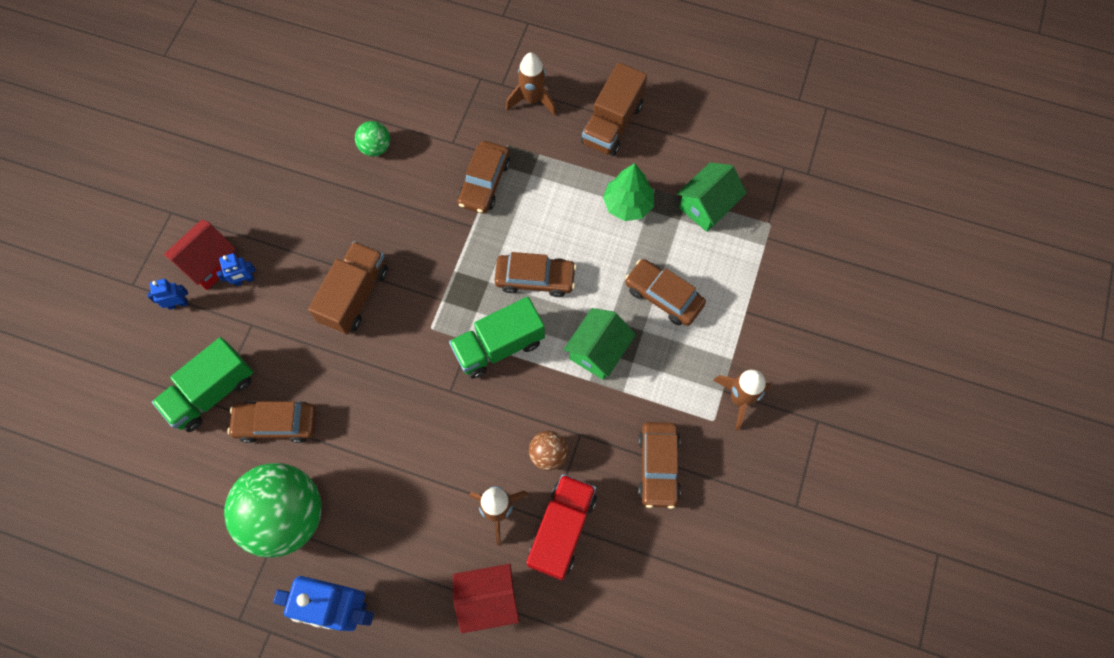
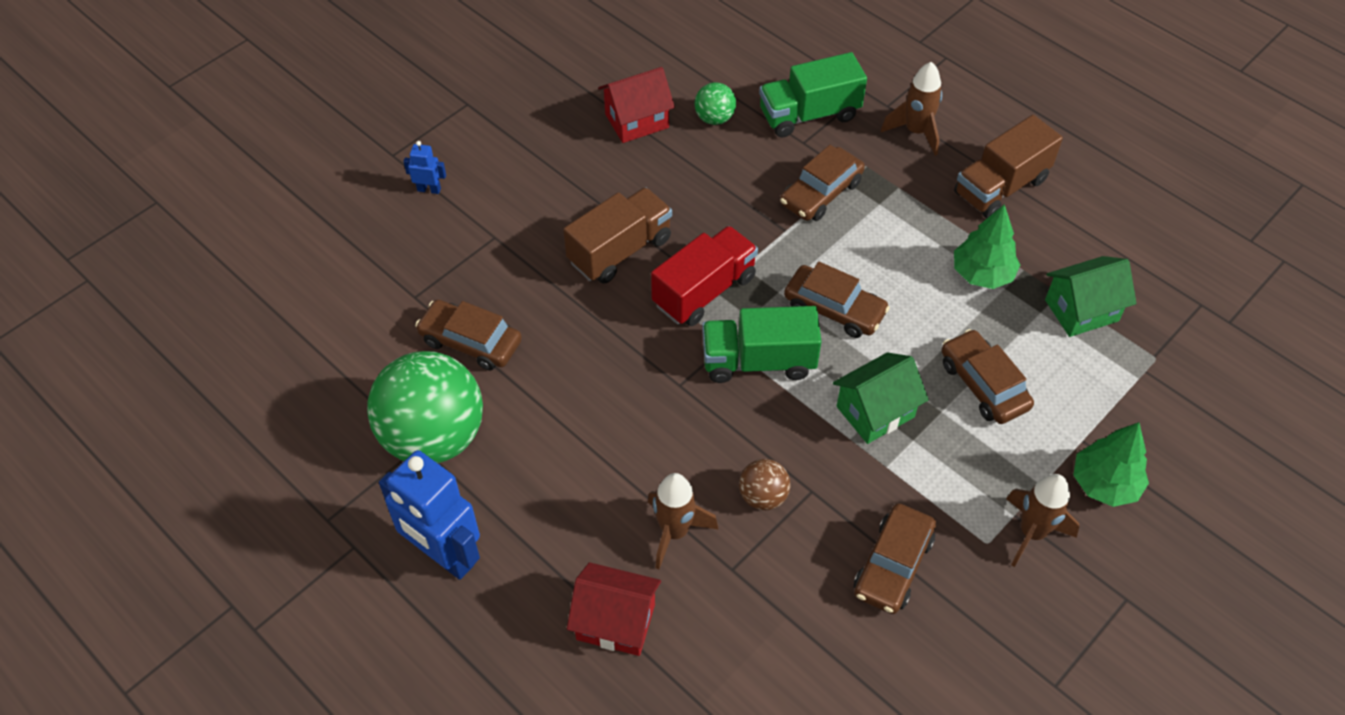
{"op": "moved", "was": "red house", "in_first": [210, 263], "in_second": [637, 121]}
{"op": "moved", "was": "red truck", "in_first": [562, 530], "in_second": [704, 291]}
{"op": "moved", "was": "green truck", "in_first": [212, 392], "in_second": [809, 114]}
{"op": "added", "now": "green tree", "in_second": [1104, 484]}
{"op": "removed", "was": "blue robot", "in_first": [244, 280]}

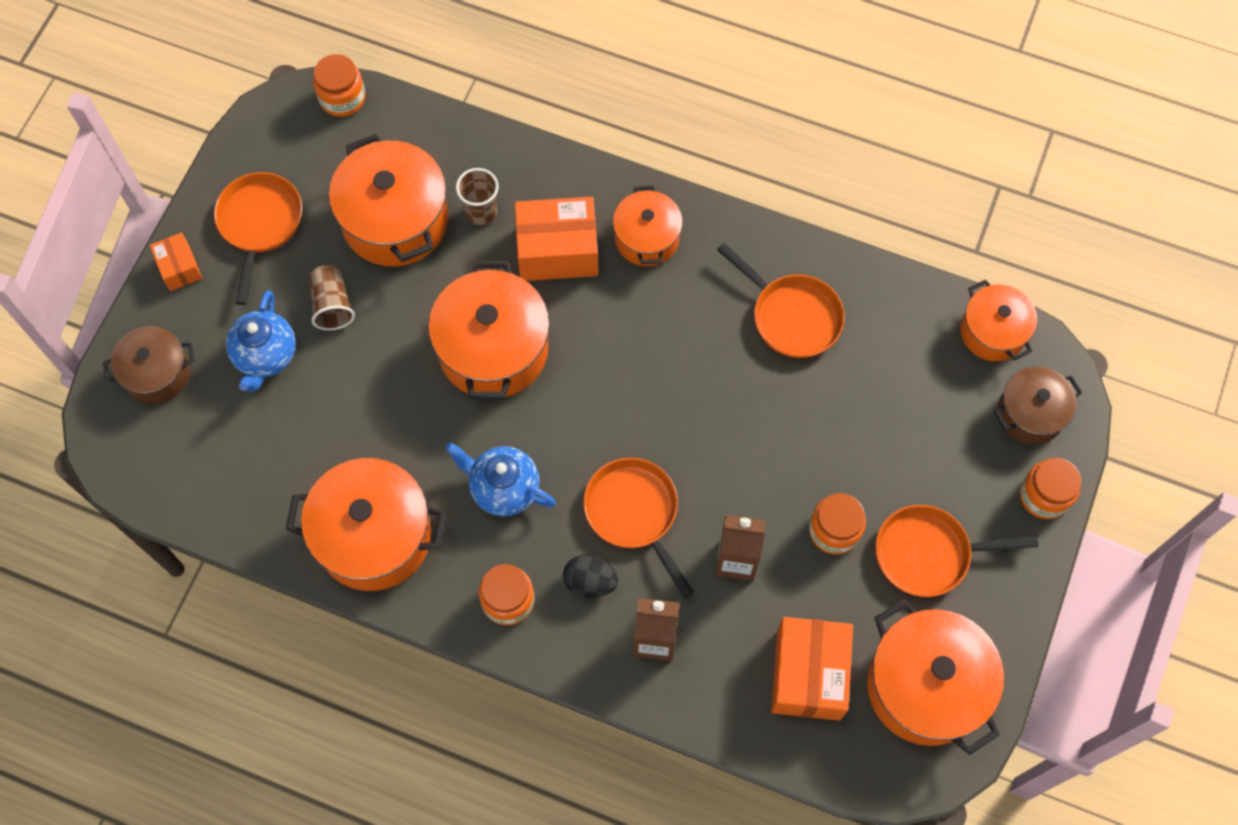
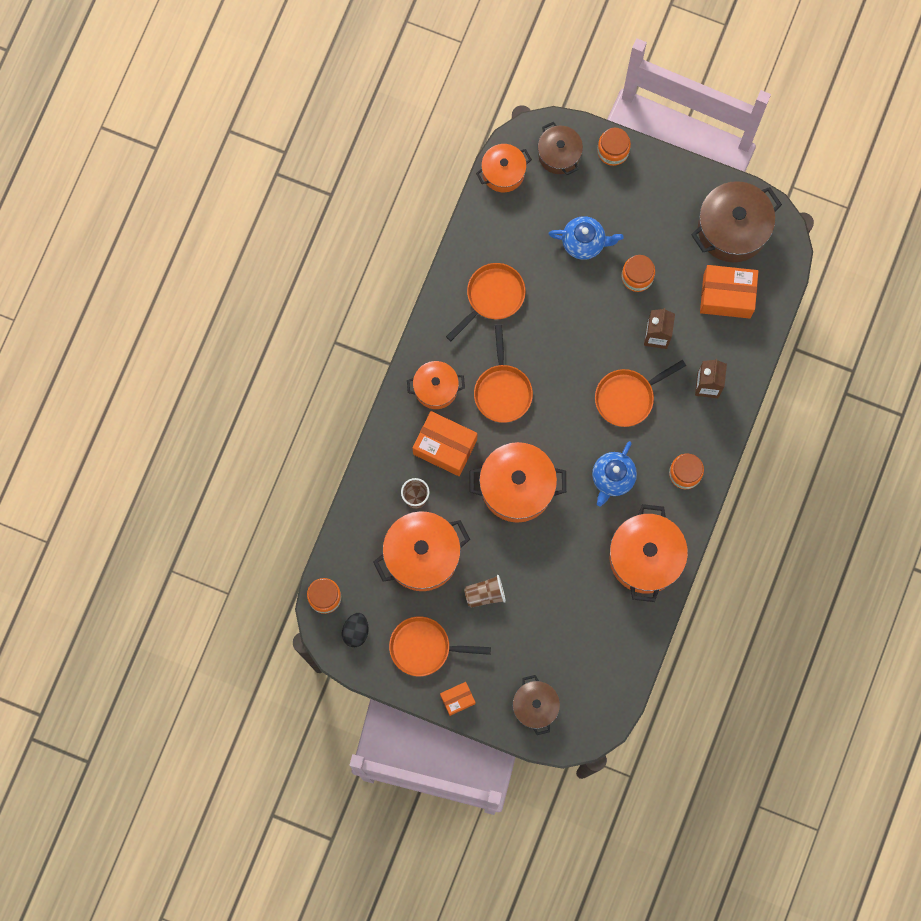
{"op": "moved", "was": "black egg", "in_first": [590, 582], "in_second": [356, 631]}
{"op": "turned", "was": "orange box", "in_first": [557, 251], "in_second": [445, 447], "clockwise": -60}
{"op": "moved", "was": "orange pan", "in_first": [928, 553], "in_second": [502, 390]}
{"op": "moved", "was": "blue teapot", "in_first": [266, 356], "in_second": [584, 242]}
{"op": "recoloured", "was": "orange pot", "now": "brown pot", "in_first": [925, 686], "in_second": [732, 229]}

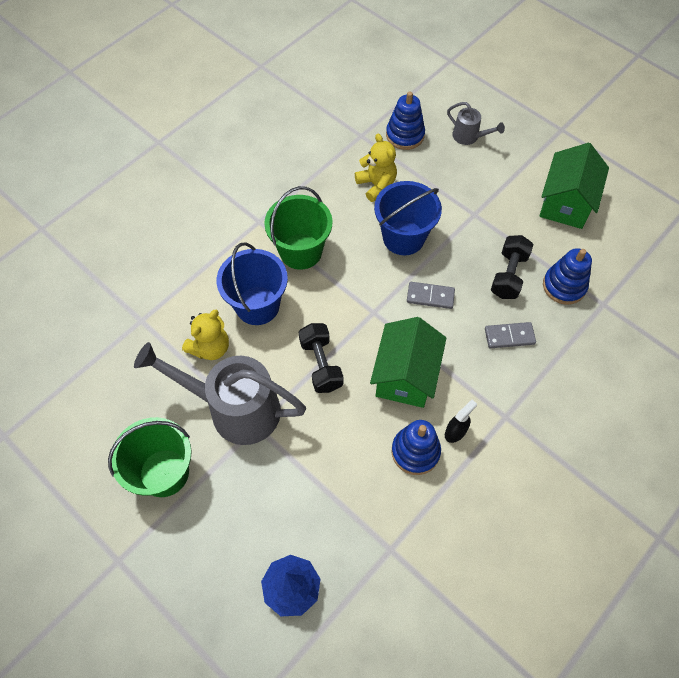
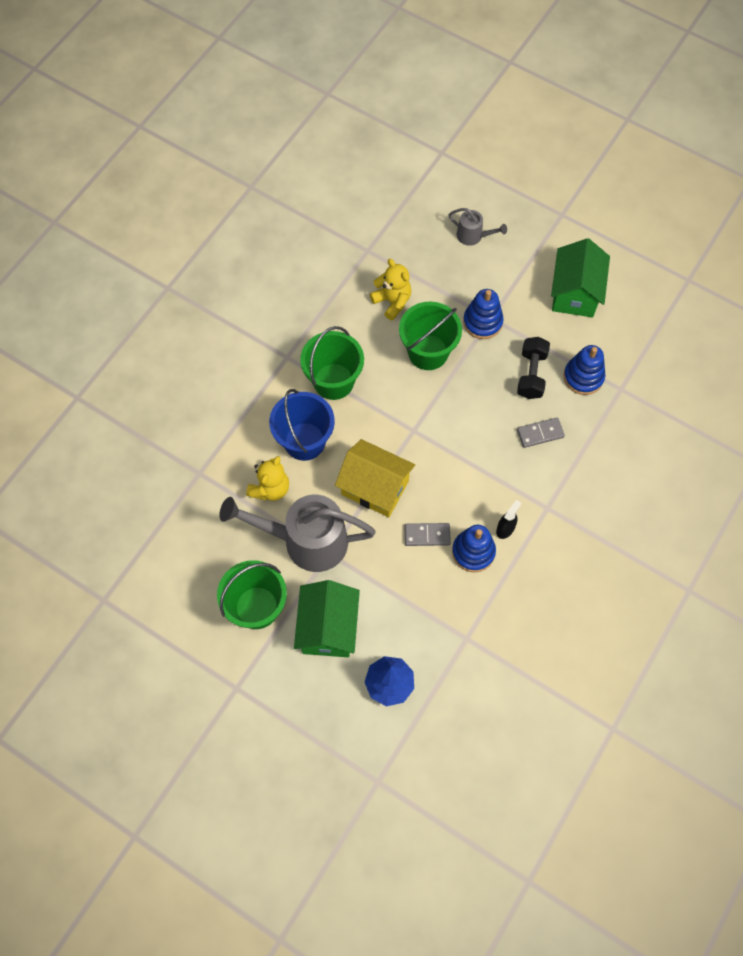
{"op": "moved", "was": "green house", "in_first": [405, 375], "in_second": [328, 628]}
{"op": "replaced", "was": "black dumbbell", "now": "yellow house", "in_first": [321, 364], "in_second": [375, 487]}
{"op": "recoloured", "was": "blue bucket", "now": "green bucket", "in_first": [403, 237], "in_second": [428, 352]}
{"op": "moved", "was": "grey domino", "in_first": [430, 296], "in_second": [427, 535]}
{"op": "moved", "was": "blue stacking toy", "in_first": [405, 135], "in_second": [482, 322]}

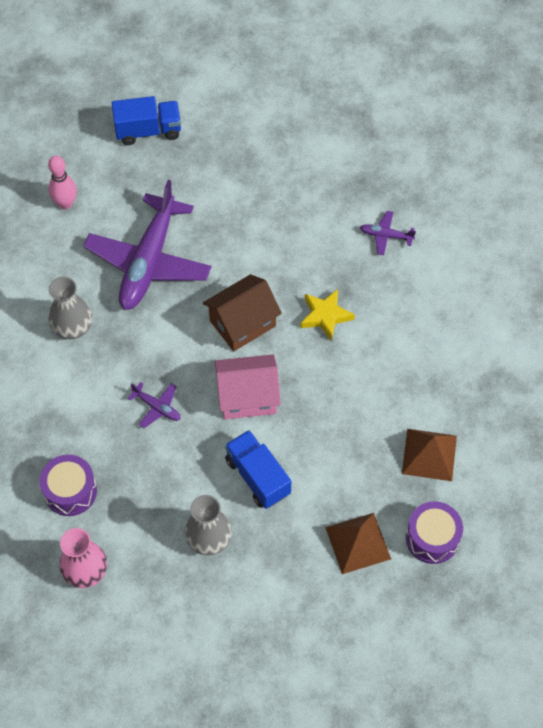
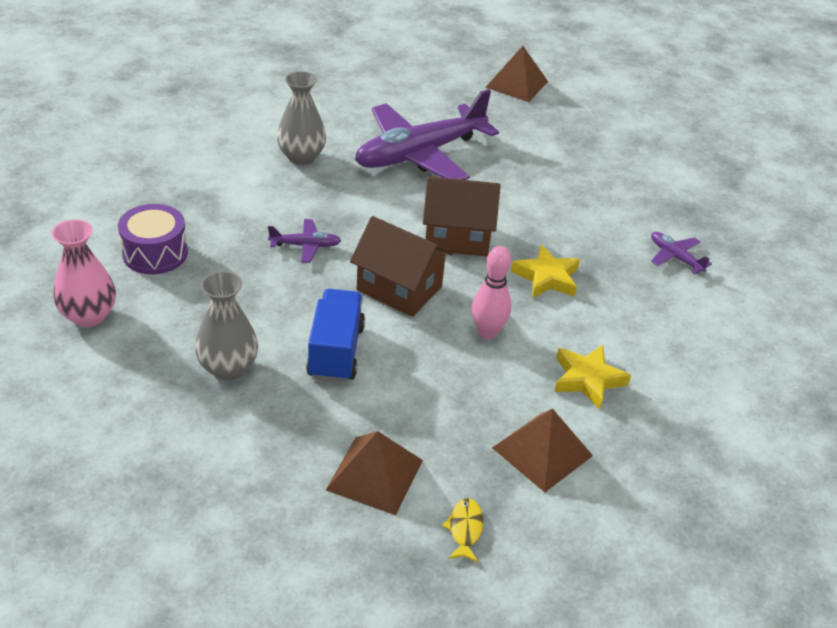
{"op": "turned", "was": "purple plane", "in_first": [157, 407], "in_second": [305, 245], "clockwise": -75}
{"op": "recoloured", "was": "pink house", "now": "brown house", "in_first": [247, 396], "in_second": [399, 288]}
{"op": "replaced", "was": "purple drum", "now": "yellow fish", "in_first": [432, 538], "in_second": [465, 529]}
{"op": "moved", "was": "pink bowling pin", "in_first": [65, 203], "in_second": [487, 332]}
{"op": "replaced", "was": "blue truck", "now": "brown pyramid", "in_first": [148, 131], "in_second": [517, 84]}
{"op": "added", "now": "yellow star", "in_second": [587, 379]}

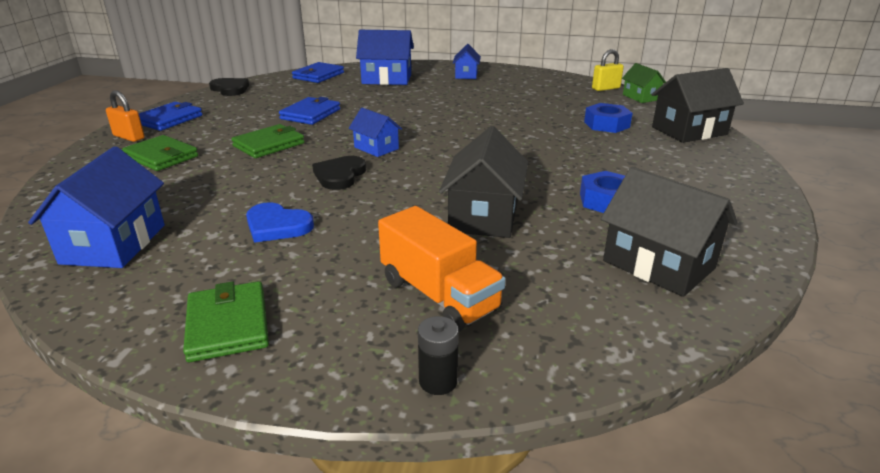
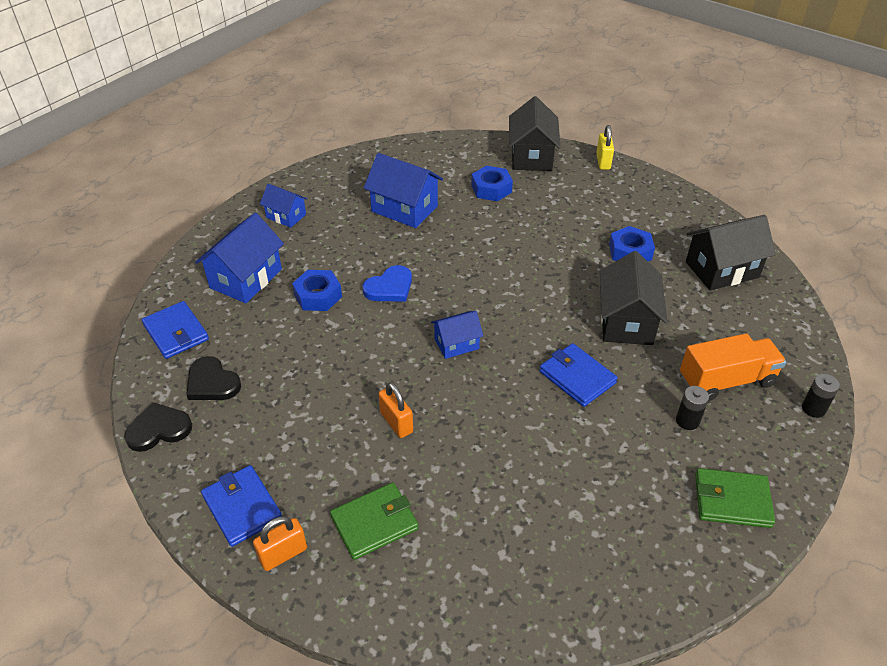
{"op": "moved", "was": "black heart", "in_first": [340, 175], "in_second": [212, 382]}
{"op": "added", "now": "blue nut", "in_second": [318, 296]}
{"op": "moved", "was": "blue heart", "in_first": [277, 226], "in_second": [390, 287]}
{"op": "moved", "was": "blue house", "in_first": [114, 244], "in_second": [404, 209]}
{"op": "replaced", "was": "green wallet", "now": "orange padlock", "in_first": [269, 145], "in_second": [396, 422]}
{"op": "moved", "was": "blue wallet", "in_first": [310, 114], "in_second": [577, 377]}
{"op": "moved", "was": "yellow padlock", "in_first": [605, 88], "in_second": [603, 162]}
{"op": "turned", "was": "black house", "in_first": [484, 216], "in_second": [626, 321], "clockwise": 60}
{"op": "added", "now": "black battery", "in_second": [687, 421]}
{"op": "removed", "was": "green house", "in_first": [641, 97]}

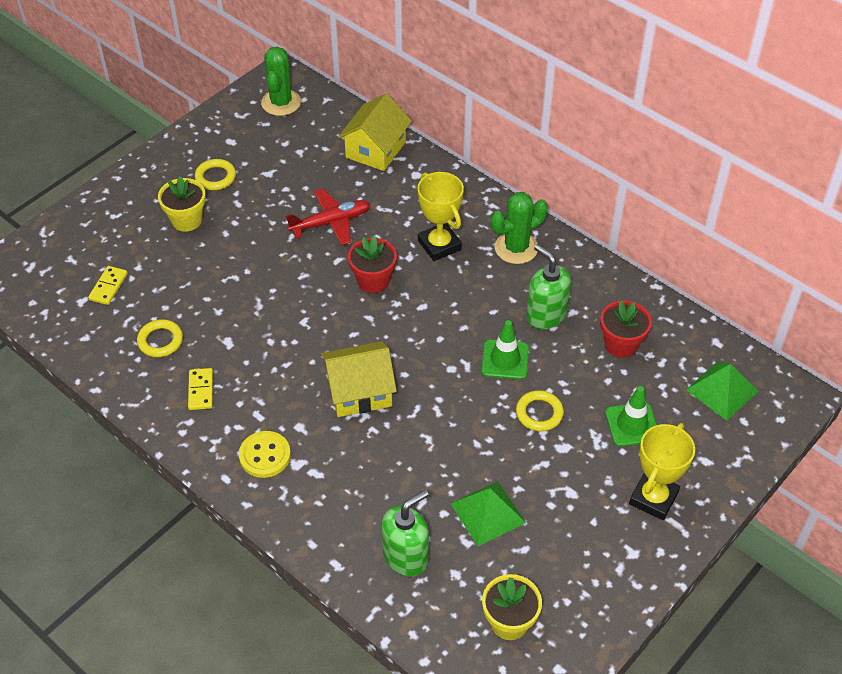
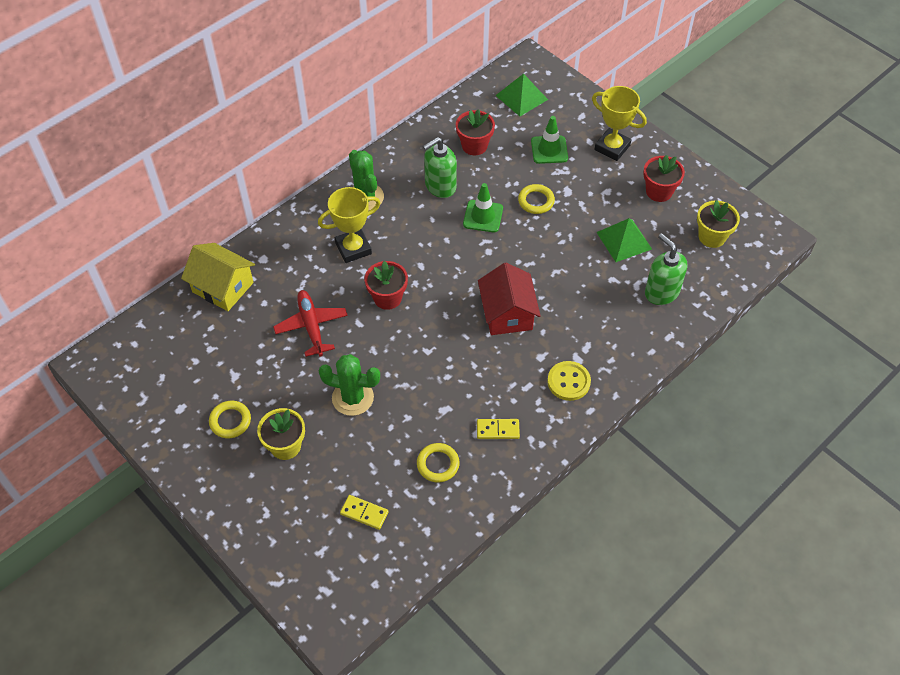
{"op": "moved", "was": "green cactus", "in_first": [281, 103], "in_second": [352, 398]}
{"op": "recoloured", "was": "yellow house", "now": "red house", "in_first": [359, 391], "in_second": [507, 314]}
{"op": "added", "now": "red flower pot", "in_second": [659, 191]}

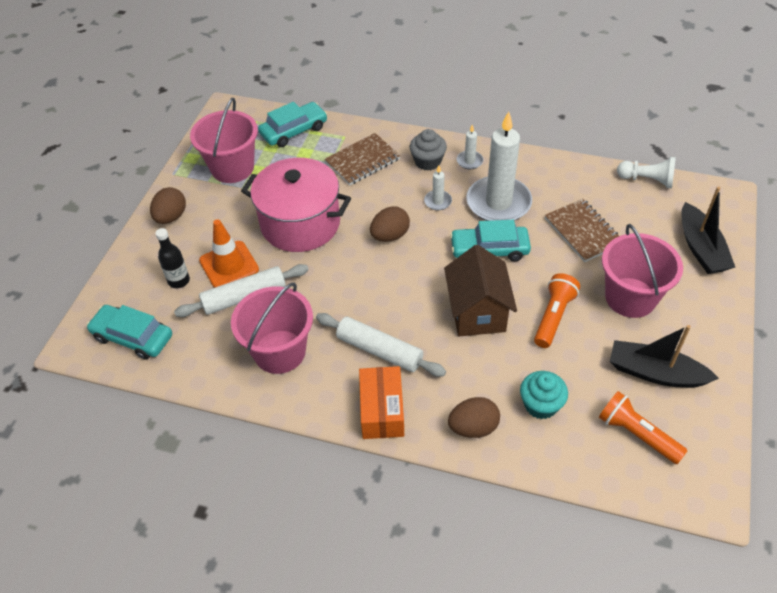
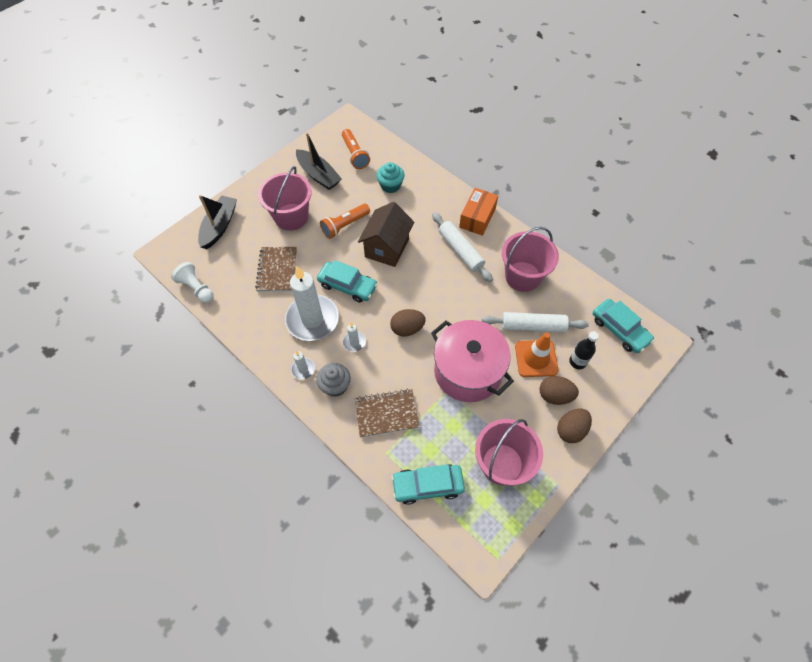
{"op": "moved", "was": "brown egg", "in_first": [473, 427], "in_second": [555, 395]}

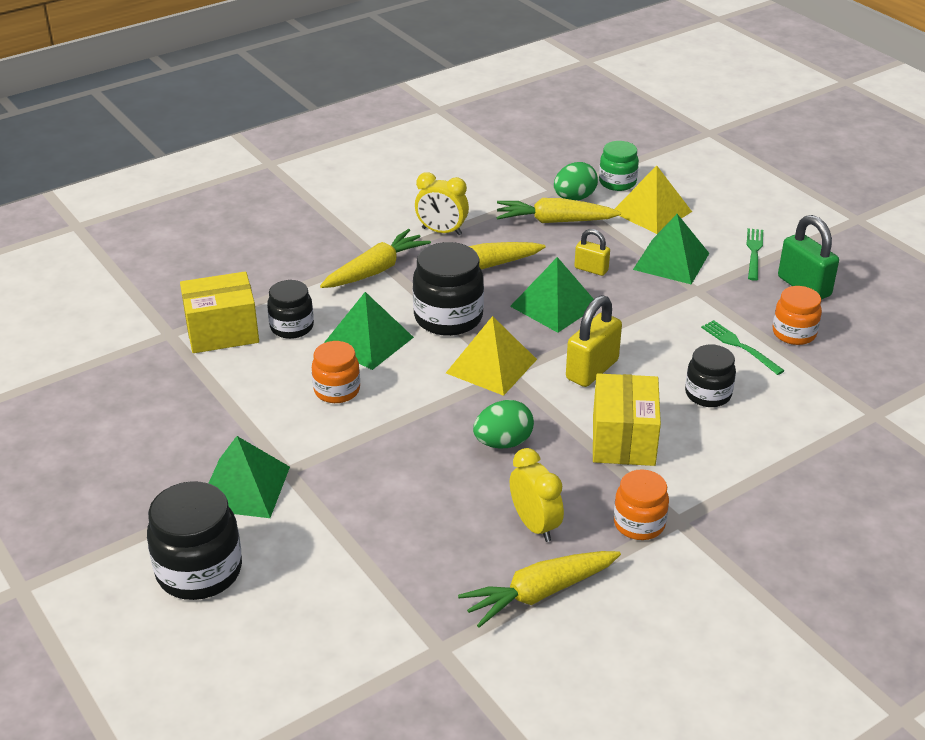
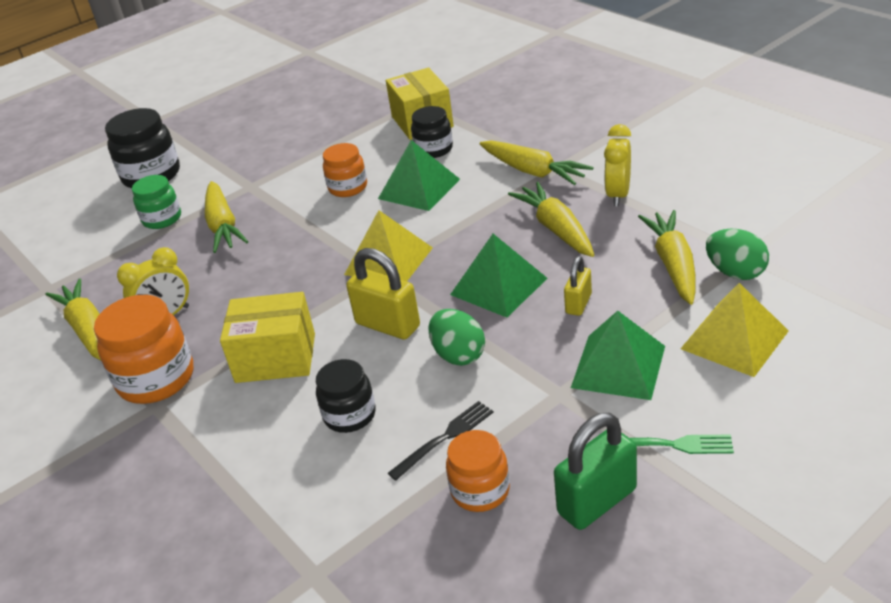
{"op": "resized", "was": "orange jar", "in_first": [639, 524], "in_second": [156, 379], "ratio": 1.6}
{"op": "moved", "was": "green jar", "in_first": [617, 182], "in_second": [162, 219]}
{"op": "added", "now": "yellow carrot", "in_second": [223, 225]}
{"op": "recoloured", "was": "green fork", "now": "black fork", "in_first": [738, 346], "in_second": [445, 437]}
{"op": "moved", "was": "green egg", "in_first": [503, 443], "in_second": [458, 355]}
{"op": "removed", "was": "green pyramid", "in_first": [244, 487]}
{"op": "removed", "was": "black jar", "in_first": [448, 318]}

